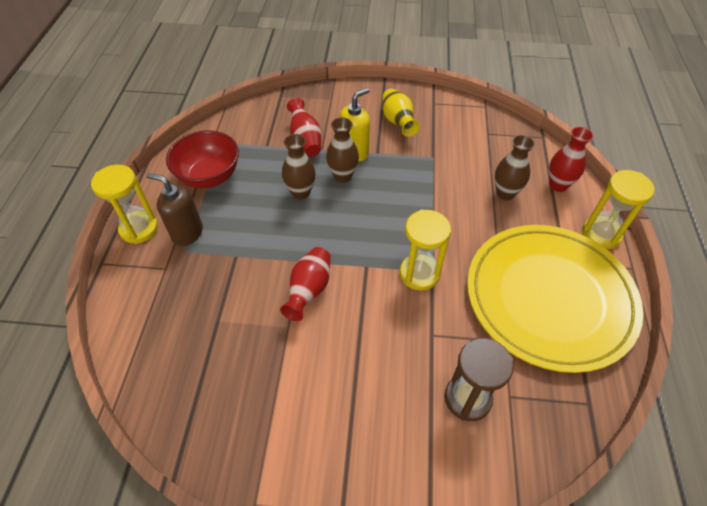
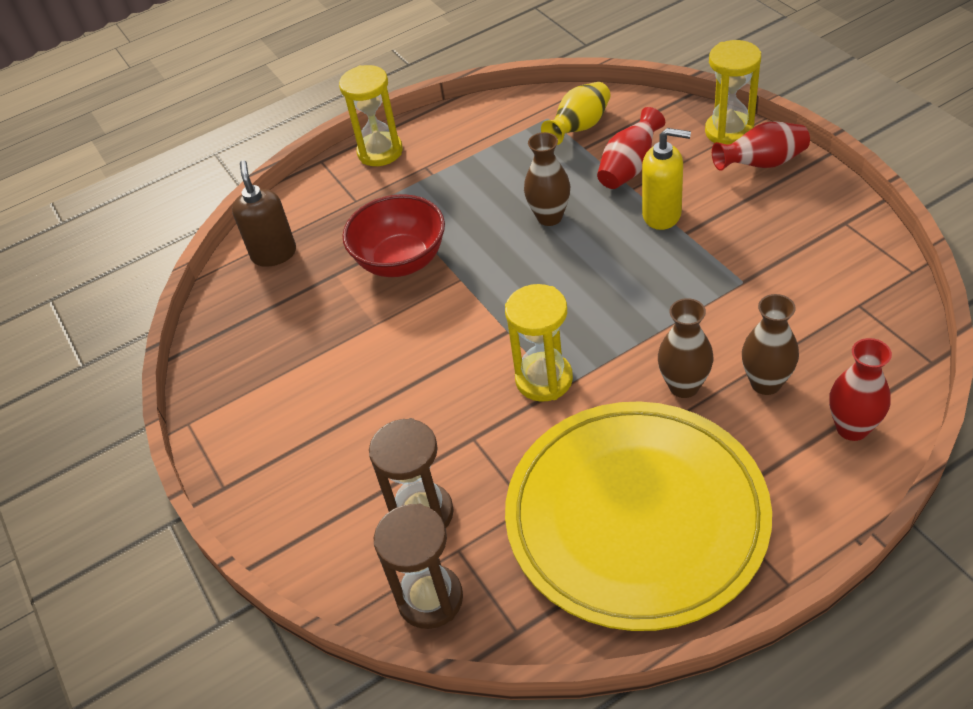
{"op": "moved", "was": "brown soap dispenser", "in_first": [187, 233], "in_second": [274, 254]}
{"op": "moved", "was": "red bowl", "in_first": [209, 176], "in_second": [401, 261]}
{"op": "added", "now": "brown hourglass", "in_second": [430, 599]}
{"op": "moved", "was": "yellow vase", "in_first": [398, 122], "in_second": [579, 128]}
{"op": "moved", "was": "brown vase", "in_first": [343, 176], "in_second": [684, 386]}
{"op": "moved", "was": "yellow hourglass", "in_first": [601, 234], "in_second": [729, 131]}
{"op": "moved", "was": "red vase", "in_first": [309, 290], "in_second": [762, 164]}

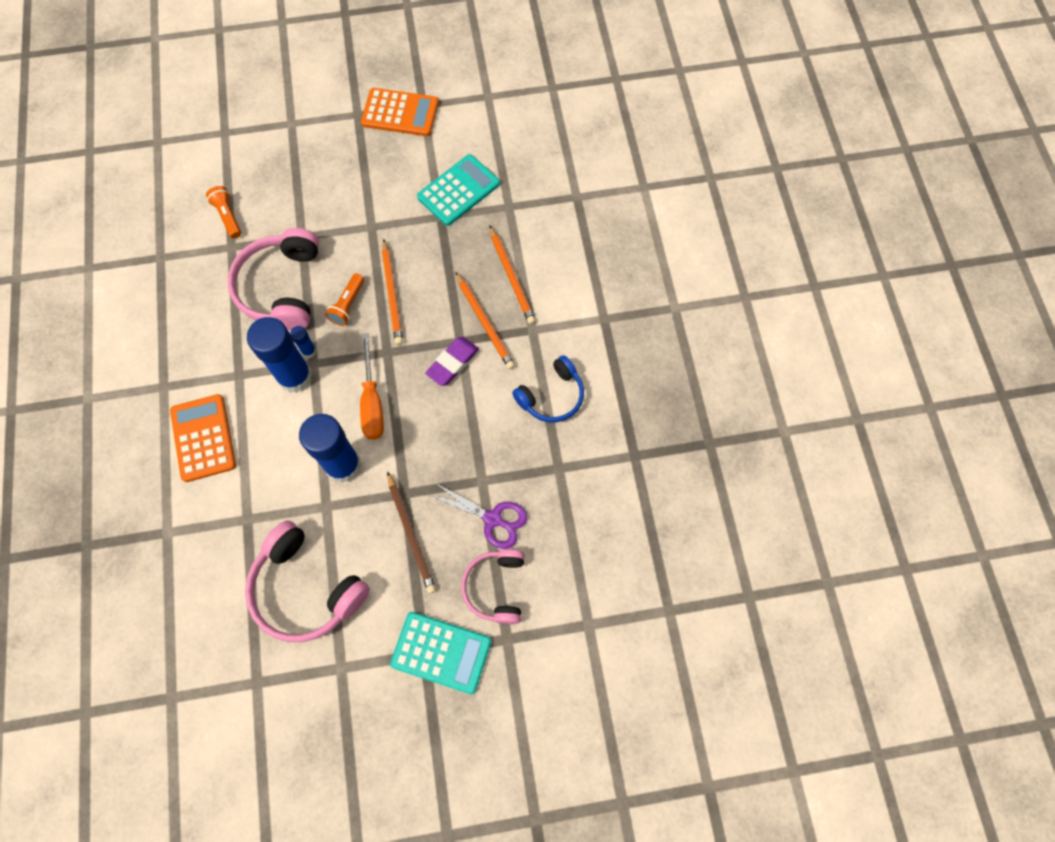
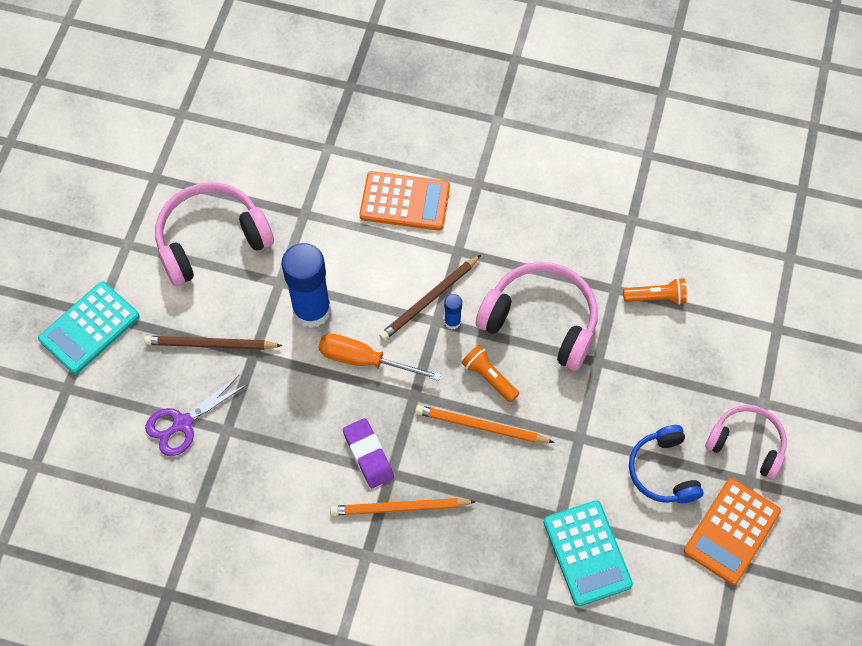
{"op": "replaced", "was": "blue glue stick", "now": "brown pencil", "in_first": [295, 377], "in_second": [429, 300]}
{"op": "moved", "was": "blue headphones", "in_first": [552, 396], "in_second": [663, 471]}
{"op": "moved", "was": "pink headphones", "in_first": [496, 587], "in_second": [747, 444]}
{"op": "removed", "was": "orange pencil", "in_first": [511, 277]}

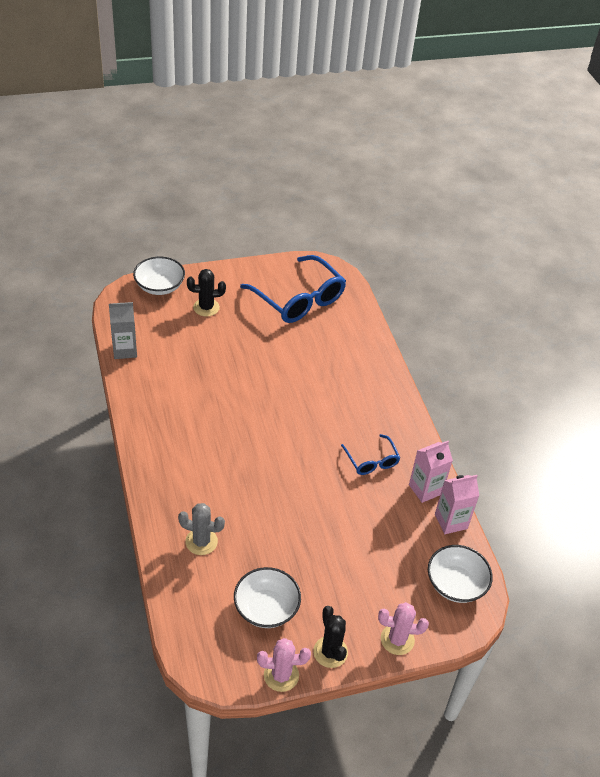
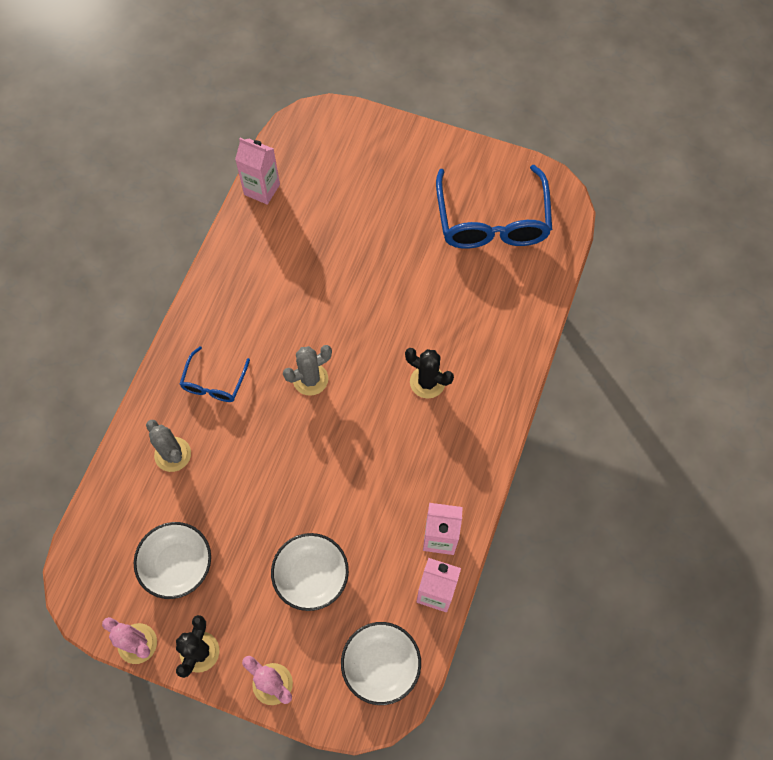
{"op": "moved", "was": "blue glasses", "in_first": [371, 461], "in_second": [214, 382]}
{"op": "recoloured", "was": "grey carton", "now": "pink carton", "in_first": [125, 350], "in_second": [262, 189]}
{"op": "moved", "was": "white bowl", "in_first": [159, 286], "in_second": [311, 576]}
{"op": "added", "now": "grey cactus", "in_second": [310, 379]}
{"op": "moved", "was": "black cactus", "in_first": [206, 307], "in_second": [427, 382]}

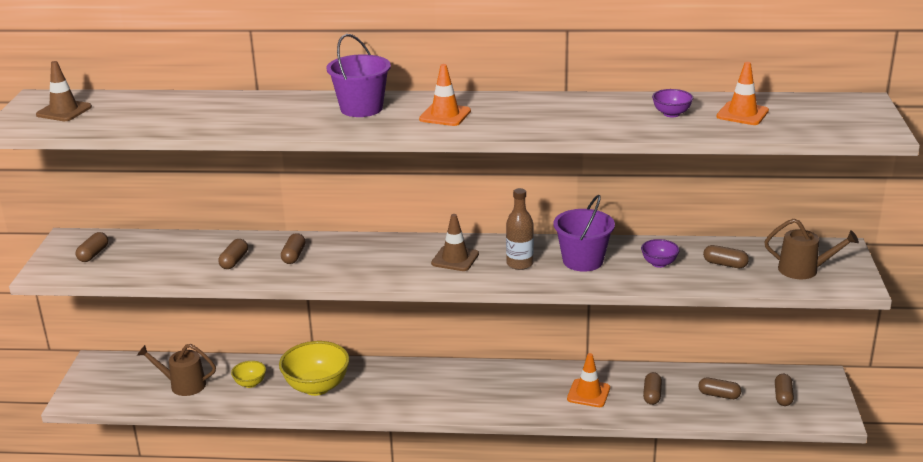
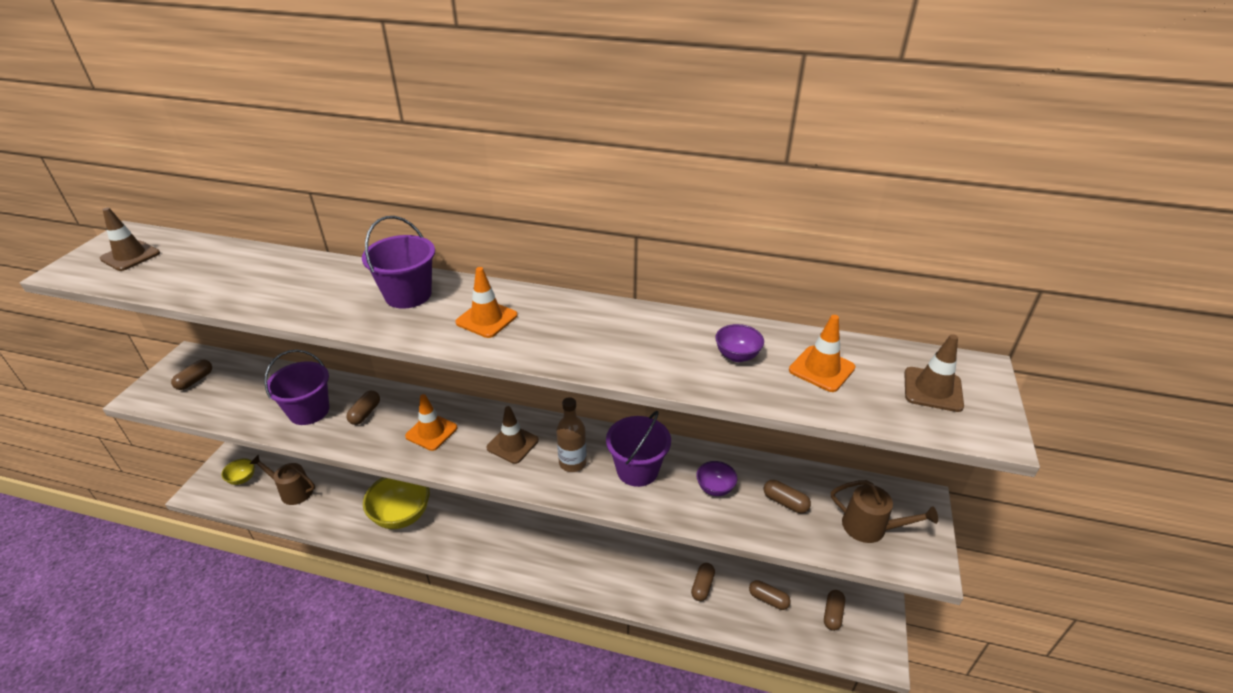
{"op": "moved", "was": "yellow bowl", "in_first": [250, 383], "in_second": [242, 479]}
{"op": "replaced", "was": "brown capsule", "now": "purple bucket", "in_first": [234, 261], "in_second": [309, 411]}
{"op": "moved", "was": "orange traffic cone", "in_first": [588, 393], "in_second": [431, 432]}
{"op": "added", "now": "brown traffic cone", "in_second": [932, 389]}

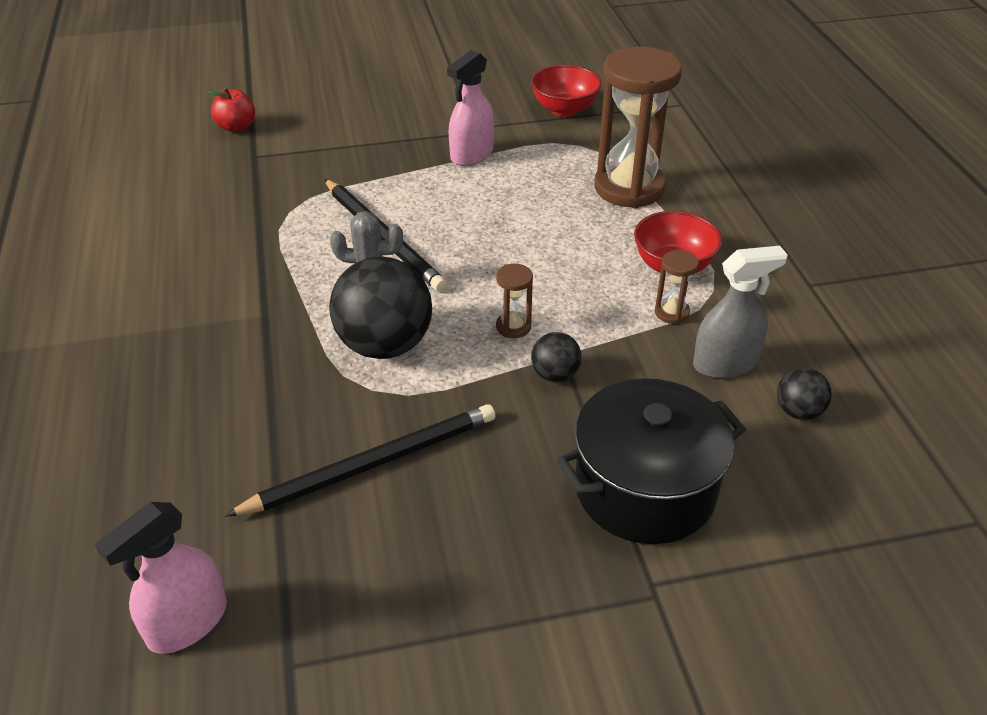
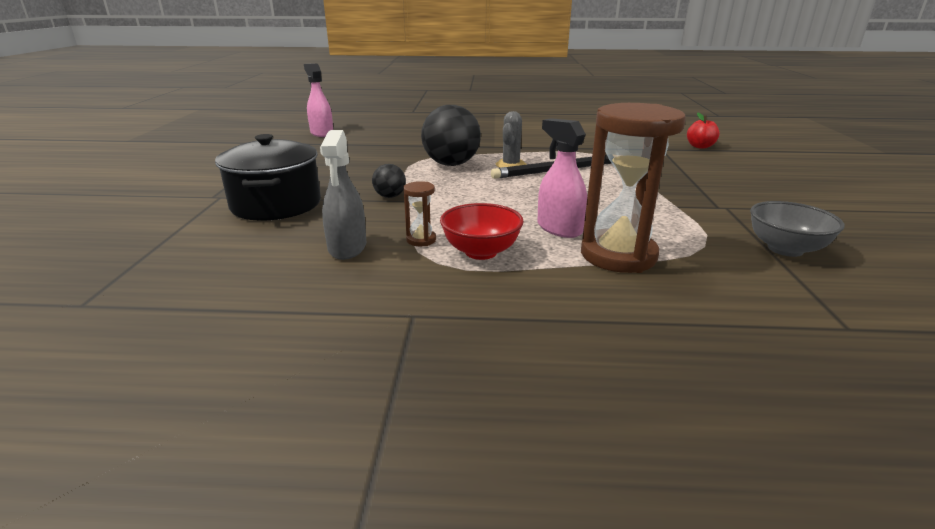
{"op": "moved", "was": "pink spray bottle", "in_first": [471, 154], "in_second": [559, 228]}
{"op": "recoloured", "was": "red bowl", "now": "grey bowl", "in_first": [564, 109], "in_second": [785, 249]}
{"op": "removed", "was": "black pencil", "in_first": [373, 464]}
{"op": "removed", "was": "brown hourglass", "in_first": [513, 327]}
{"op": "removed", "was": "black ball", "in_first": [798, 411]}

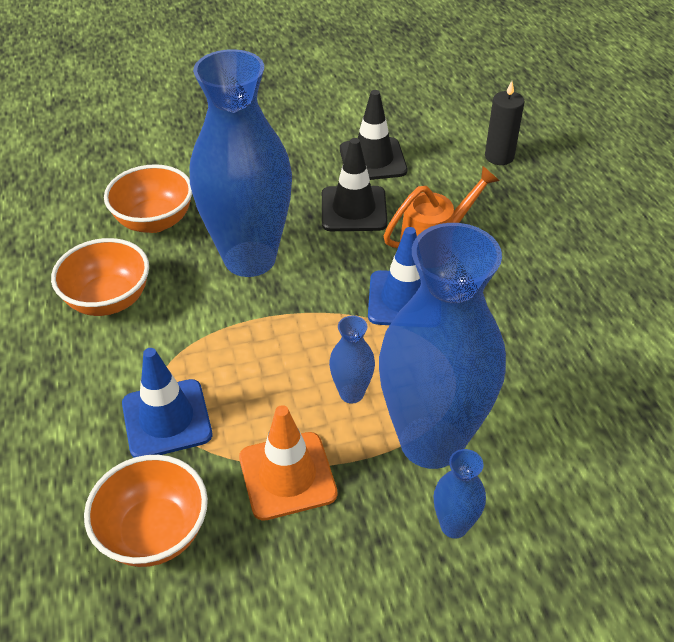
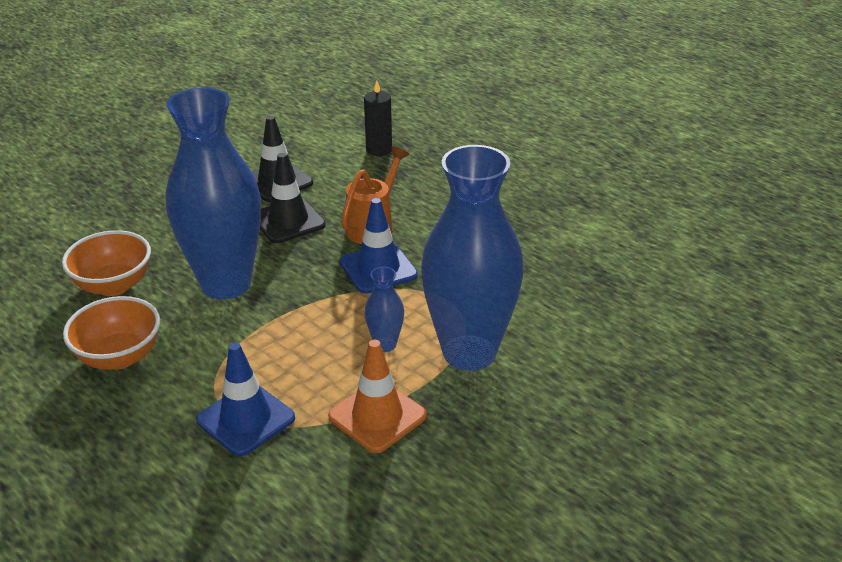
{"op": "removed", "was": "orange bowl", "in_first": [154, 532]}
{"op": "removed", "was": "blue vase", "in_first": [454, 526]}

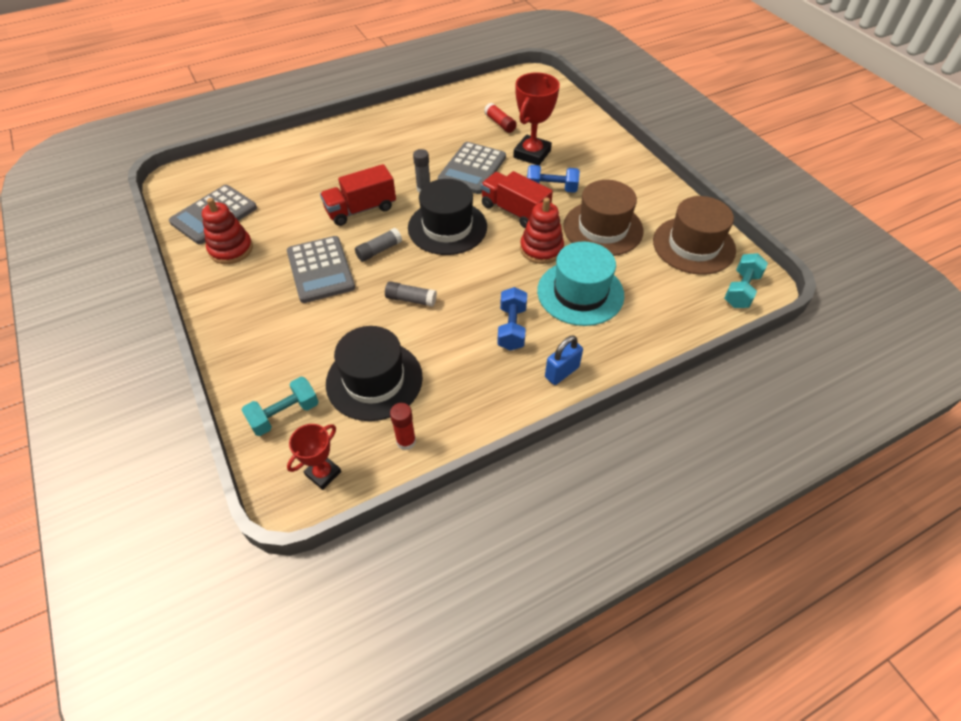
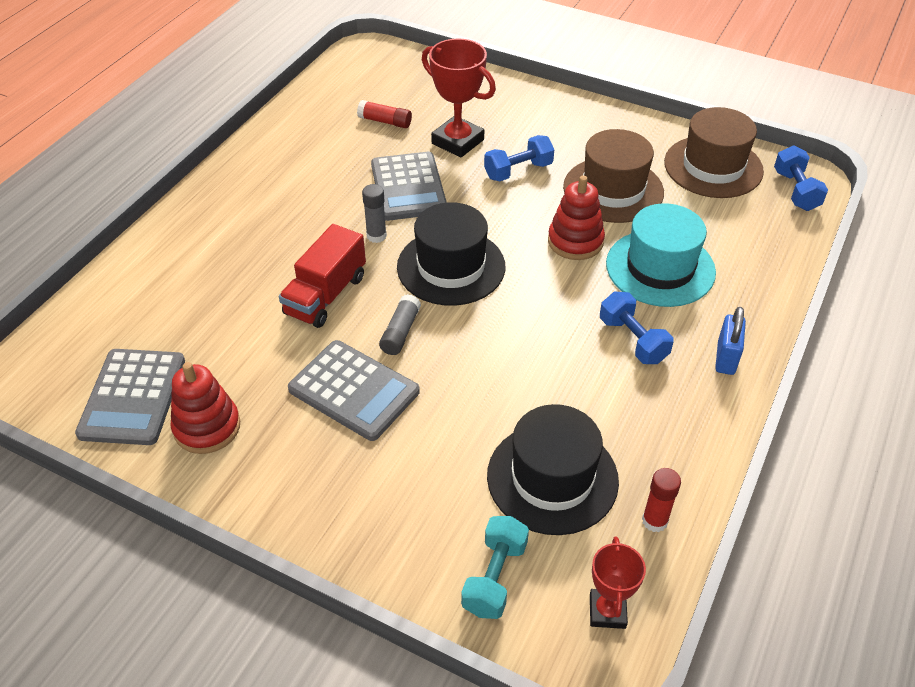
{"op": "turned", "was": "red trophy", "in_first": [532, 154], "in_second": [457, 141], "clockwise": -45}
{"op": "recoloured", "was": "turquoise dumbbell", "now": "blue dumbbell", "in_first": [741, 290], "in_second": [795, 191]}
{"op": "removed", "was": "grey glue stick", "in_first": [411, 299]}
{"op": "removed", "was": "red truck", "in_first": [514, 211]}

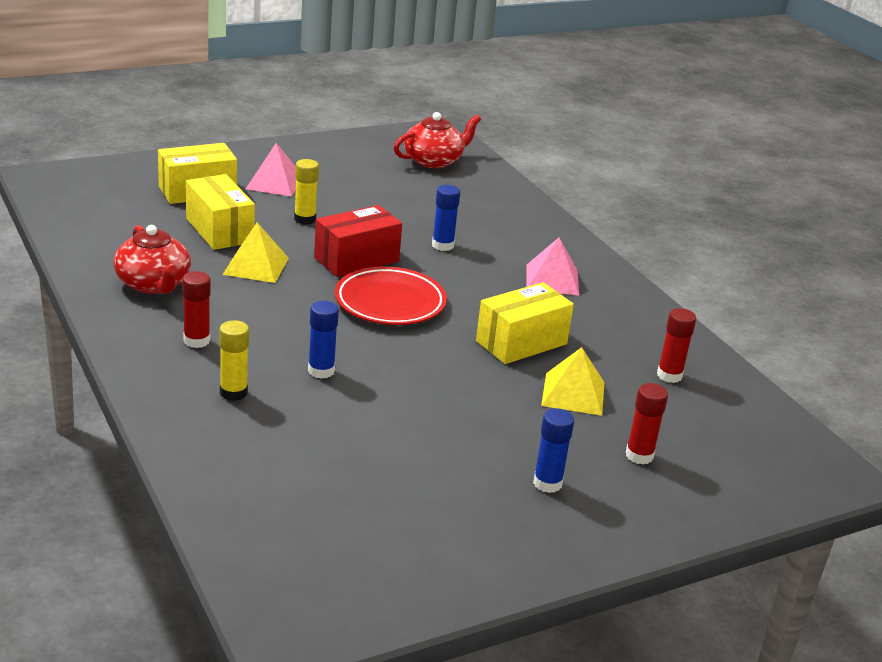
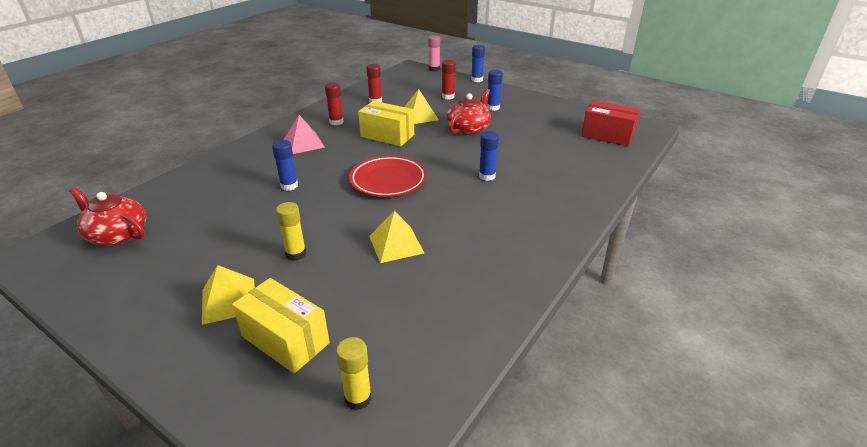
{"op": "recoloured", "was": "pink pyramid", "now": "yellow pyramid", "in_first": [275, 183], "in_second": [229, 300]}
{"op": "moved", "was": "red glue stick", "in_first": [196, 341], "in_second": [336, 122]}
{"op": "moved", "was": "yellow glue stick", "in_first": [233, 393], "in_second": [358, 398]}
{"op": "added", "now": "pink glue stick", "in_second": [434, 69]}
{"op": "moved", "was": "red teapot", "in_first": [154, 284], "in_second": [468, 128]}
{"op": "added", "now": "blue glue stick", "in_second": [477, 80]}
{"op": "moved", "was": "red box", "in_first": [356, 259], "in_second": [607, 135]}
{"op": "removed", "was": "yellow box", "in_first": [219, 230]}

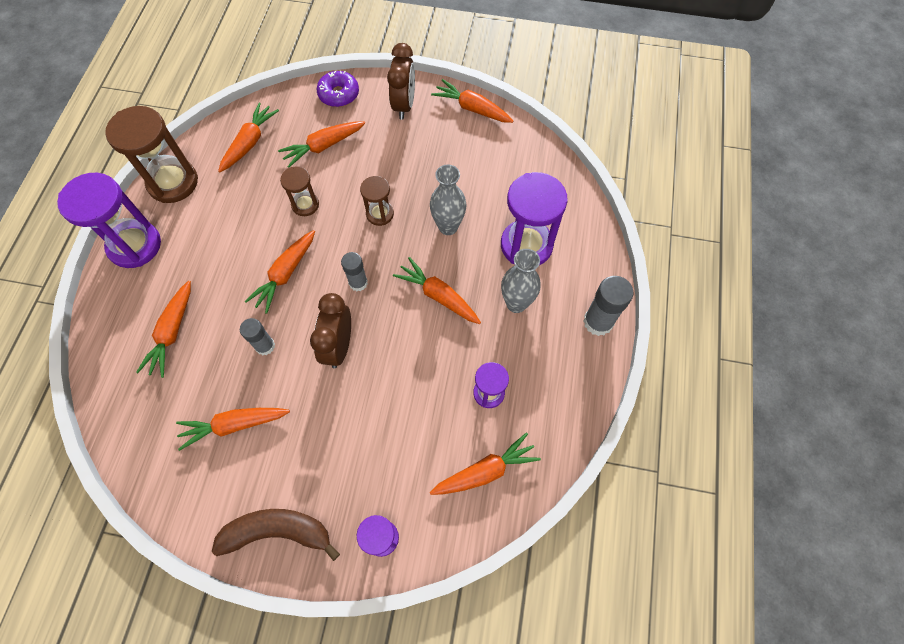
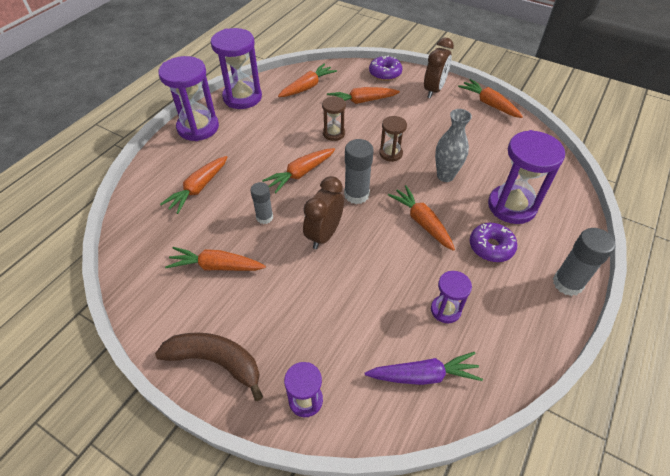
{"op": "recoloured", "was": "brown hourglass", "now": "purple hourglass", "in_first": [173, 182], "in_second": [242, 97]}
{"op": "resized", "was": "grey glue stick", "in_first": [358, 283], "in_second": [356, 195], "ratio": 1.53}
{"op": "recoloured", "was": "orange carrot", "now": "purple carrot", "in_first": [485, 471], "in_second": [423, 375]}
{"op": "replaced", "was": "grey vase", "now": "purple donut", "in_first": [516, 303], "in_second": [491, 247]}

